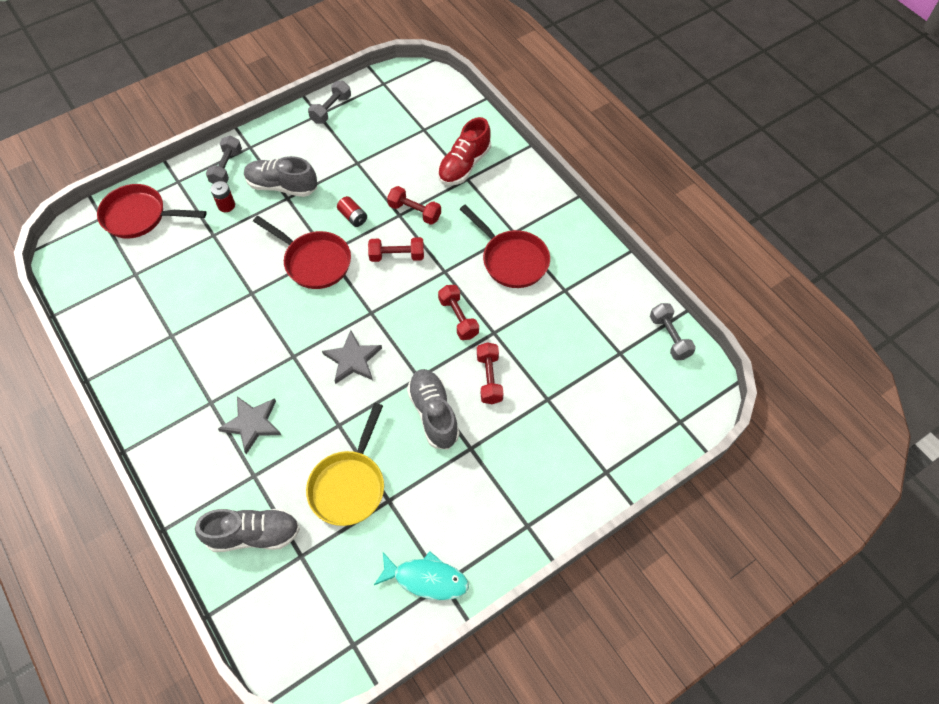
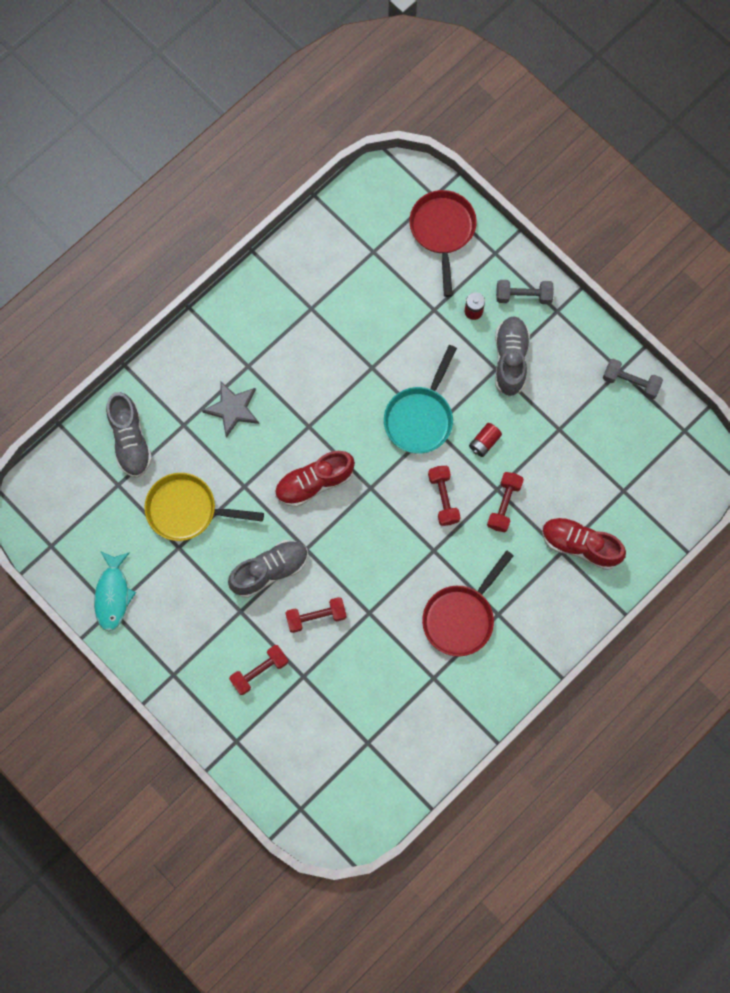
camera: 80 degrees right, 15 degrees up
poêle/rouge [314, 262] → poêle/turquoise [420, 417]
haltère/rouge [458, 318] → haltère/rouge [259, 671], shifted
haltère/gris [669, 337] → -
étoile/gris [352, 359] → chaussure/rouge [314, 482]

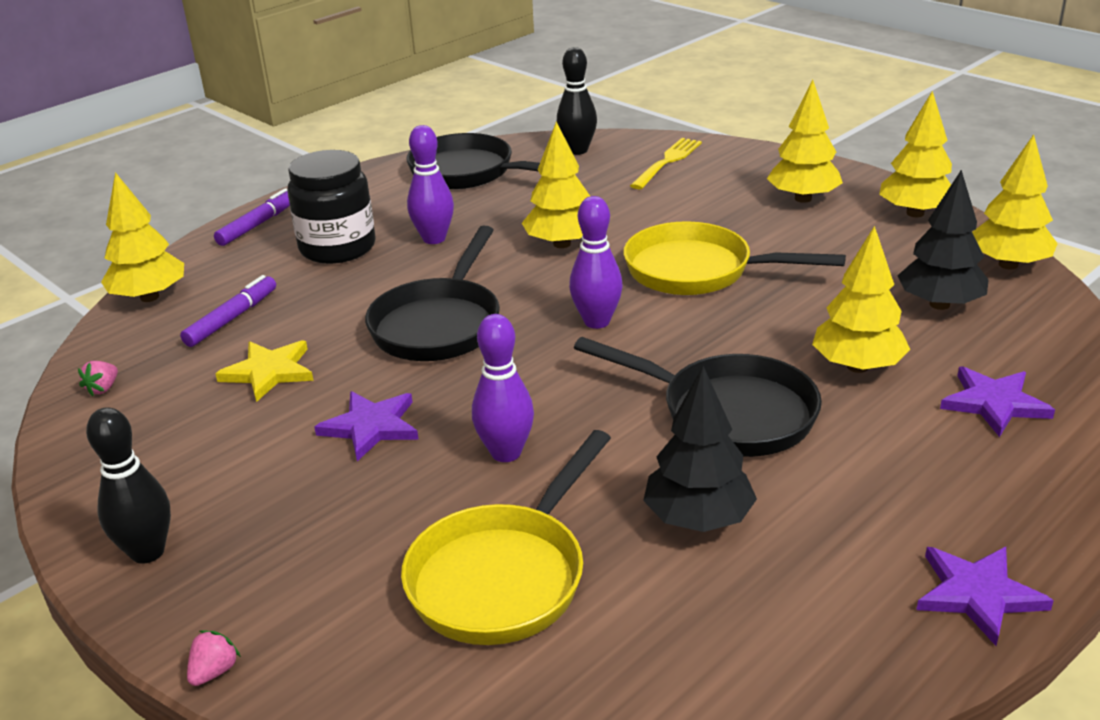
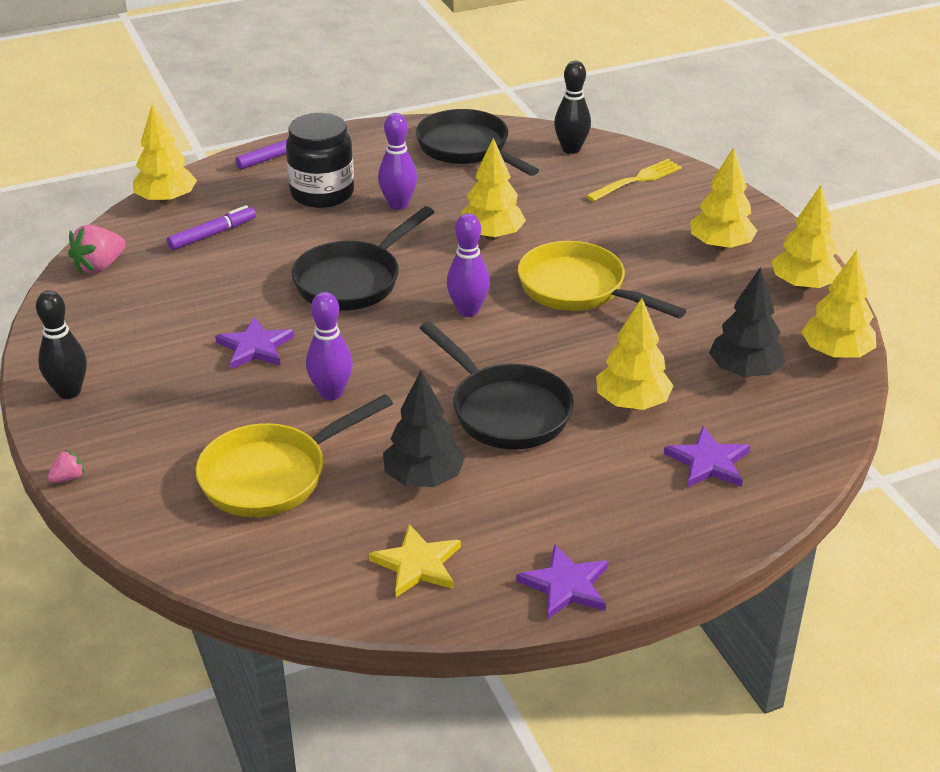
camera: 20 degrees right, 5 degrees up
étoile/jaune [269, 372] → étoile/jaune [417, 564], shifted
fraise/rose [103, 388] → fraise/rose [99, 266], x1.90

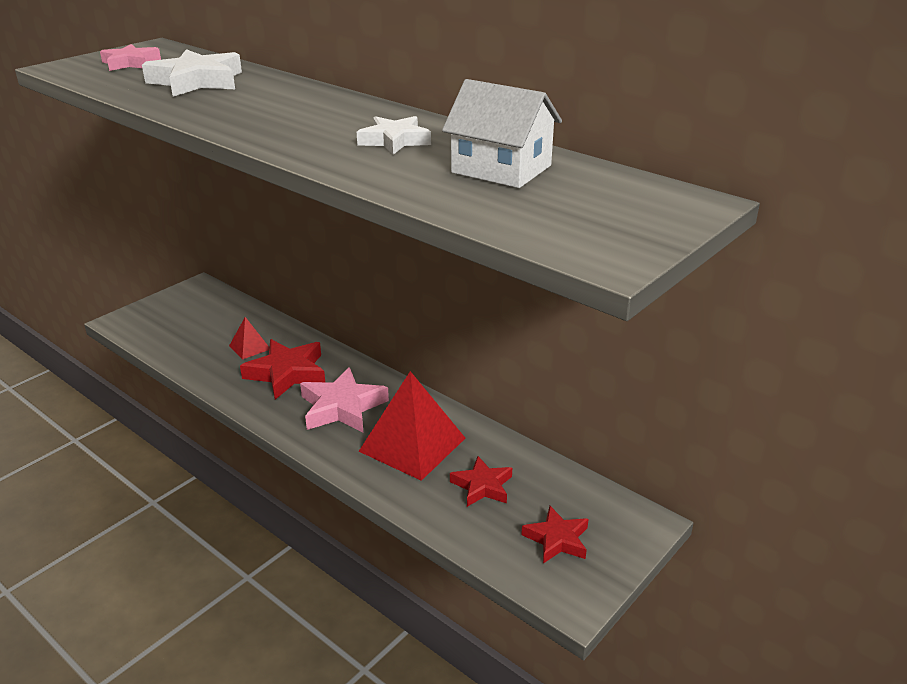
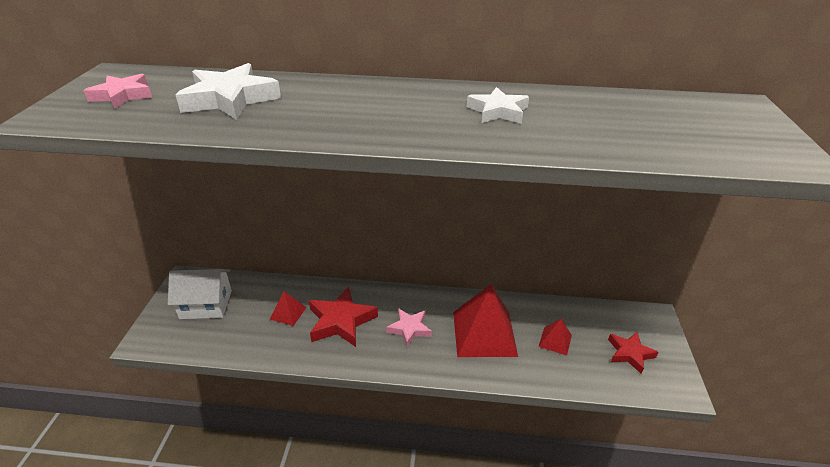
camera: 35 degrees left, 5 degrees up
maison/blanc [501, 169] → maison/blanc [206, 304], shifted
étoile/rose [342, 407] → étoile/rose [409, 329], x0.63
étoile/rouge [482, 486] → pyramide/rouge [555, 341]

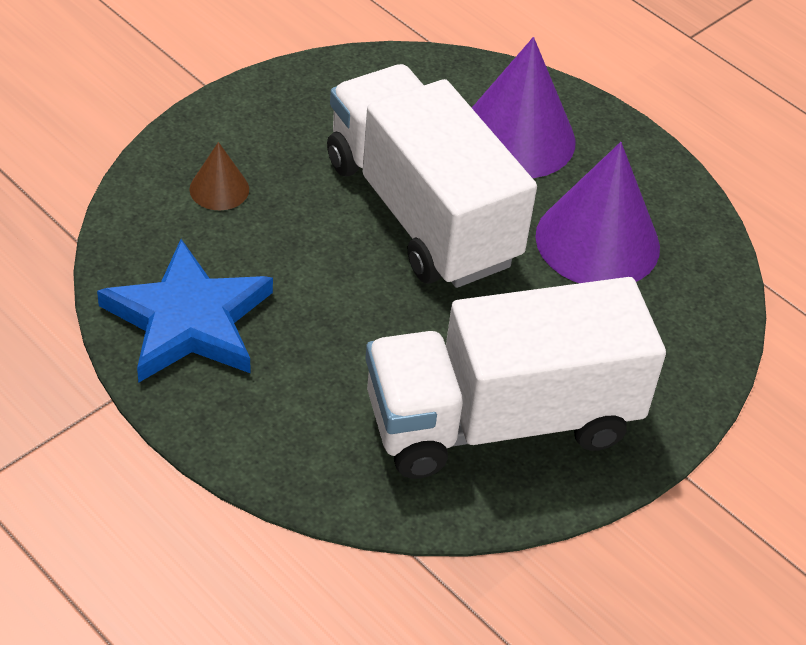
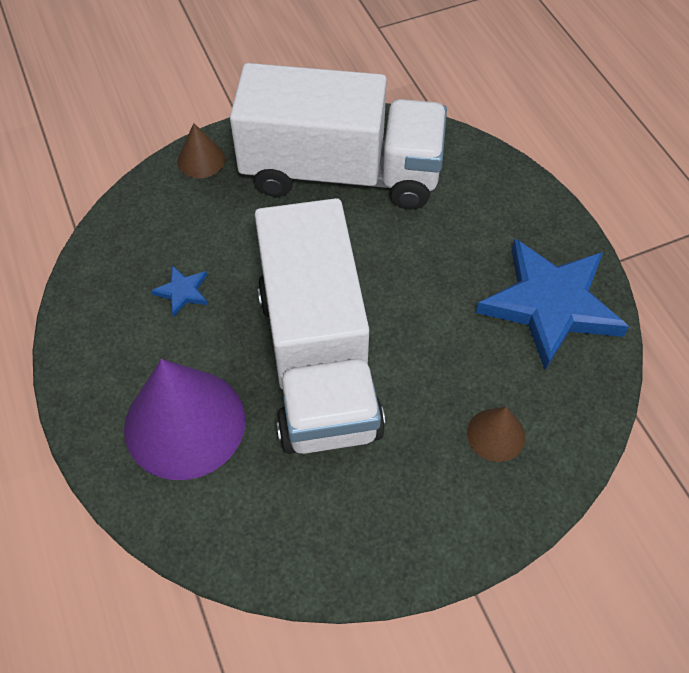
camera: 155 degrees left, 10 degrees up
cône/violet [597, 241] → étoile/bleu [182, 292]
- → cône/marron [201, 160]

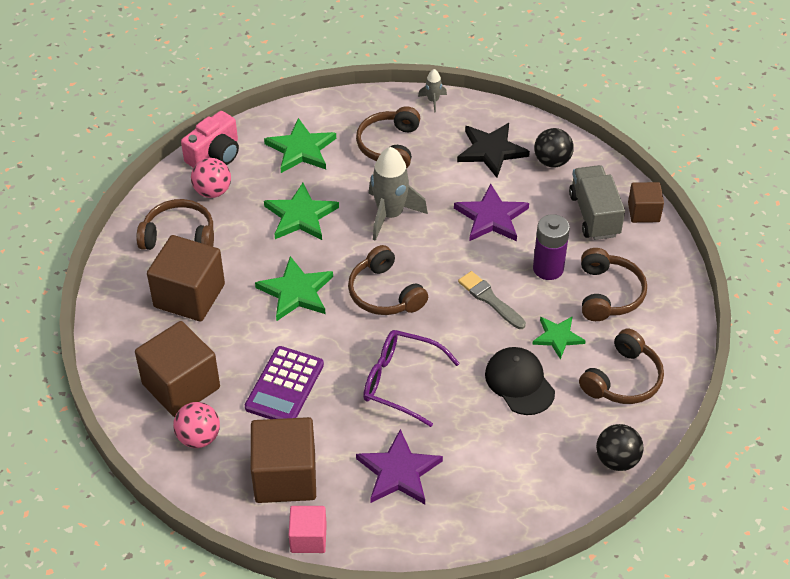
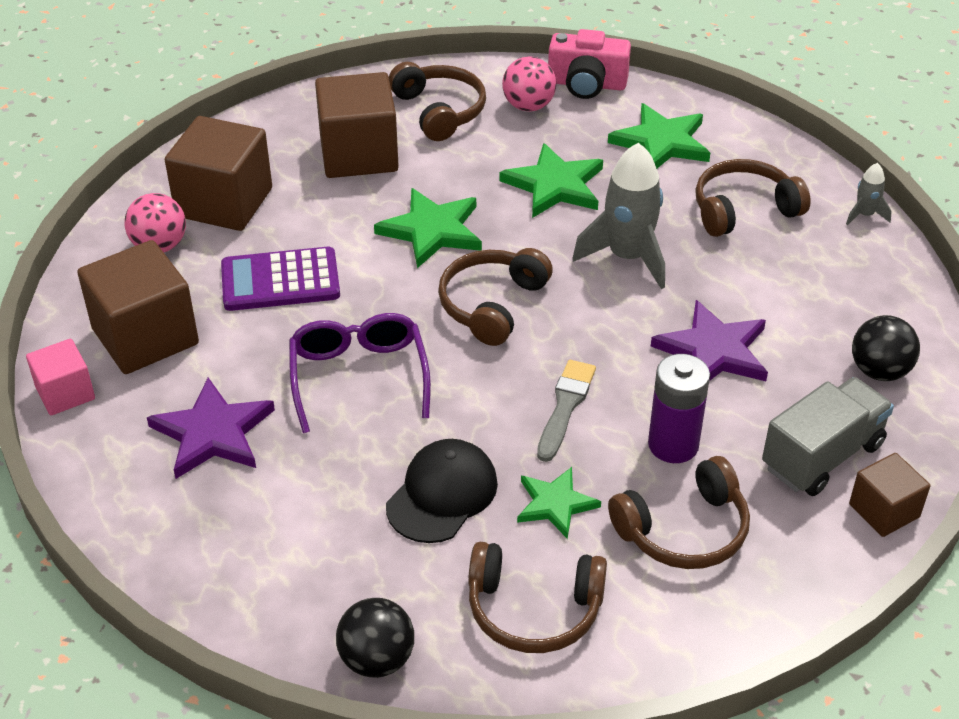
camera: 60 degrees right, 5 degrees down
étoile/noir [491, 151] → -

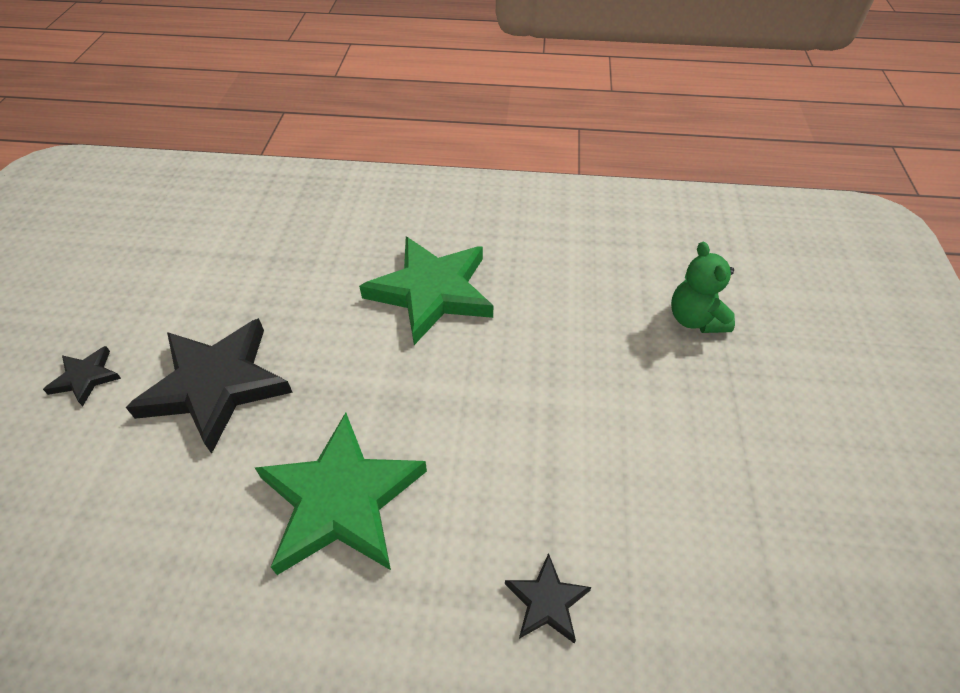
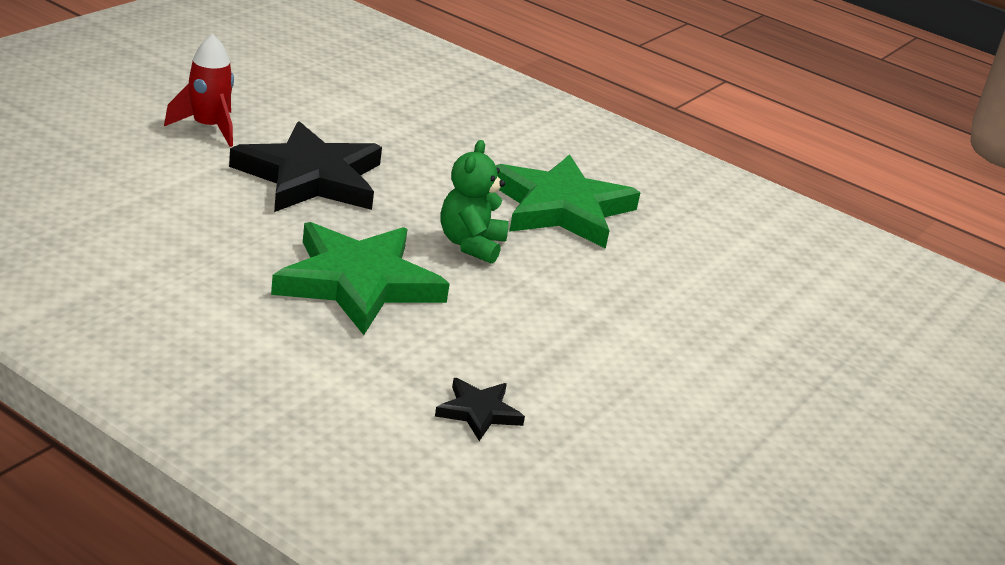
camera: 25 degrees right, 20 degrees down
ours en peluche/vert [695, 319] → ours en peluche/vert [471, 244], shifted
étoile/noir [86, 377] → fusée/rouge [208, 128]

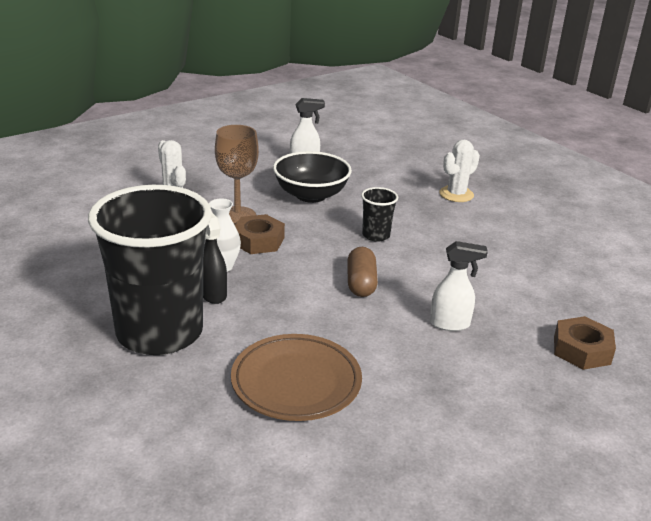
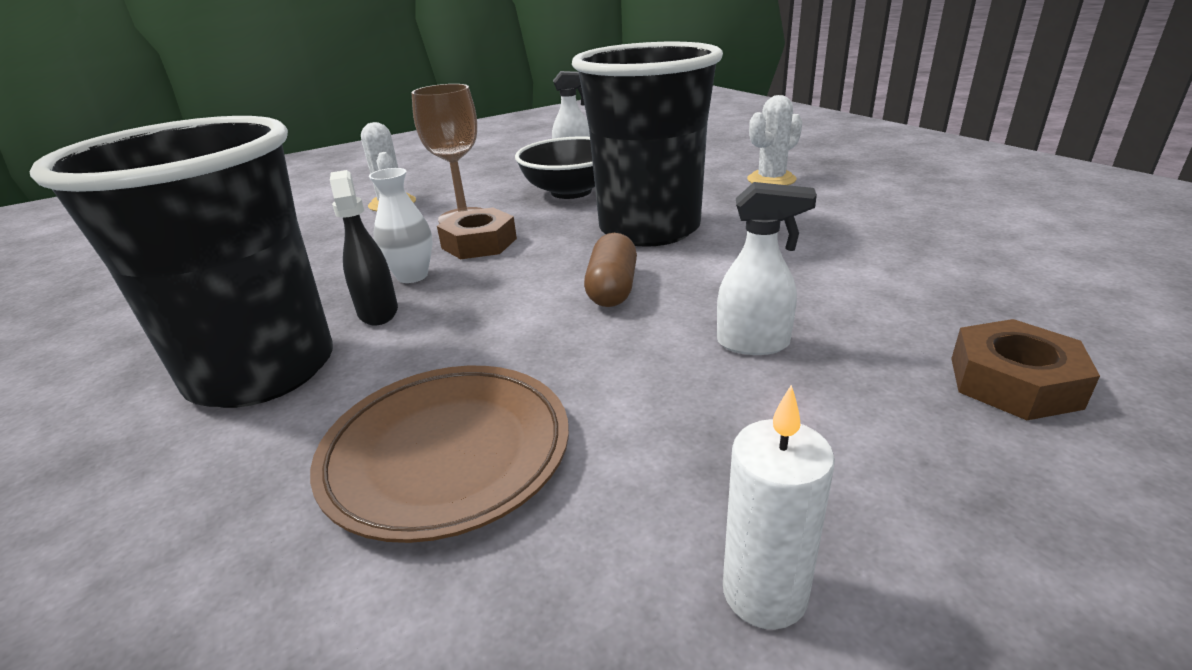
camera: 10 degrees right, 0 degrees up
gobelet/noir [376, 235] → gobelet/noir [649, 229], x2.48
- → bougie/blanc [764, 593]

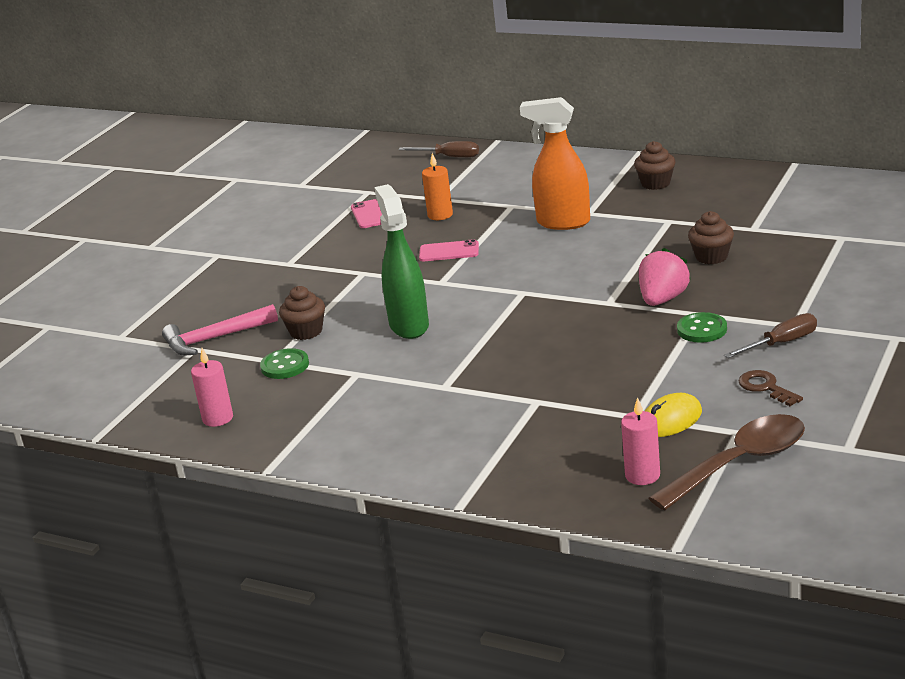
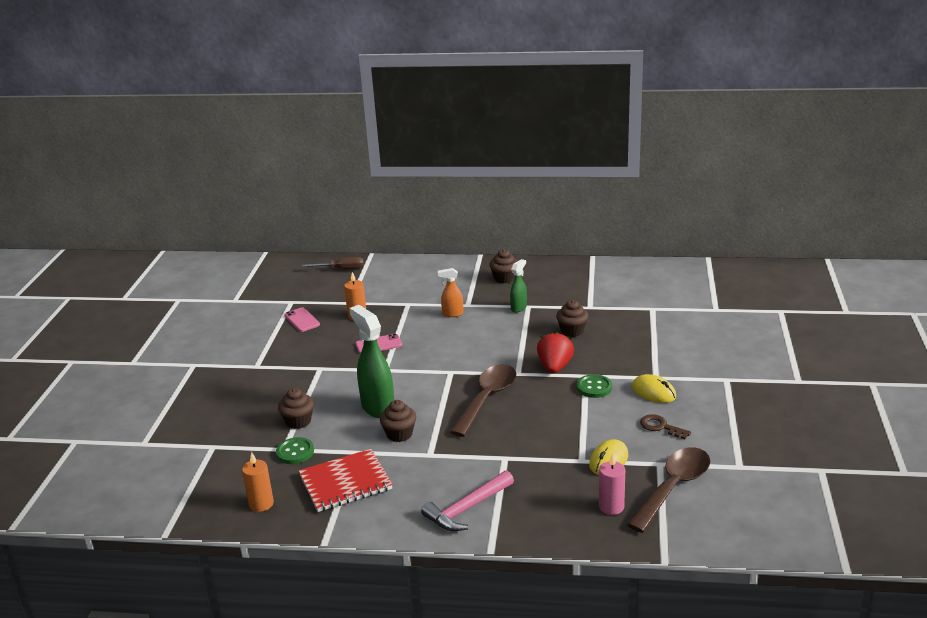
camera: 20 degrees left, 0 degrees up
vaporisateur/orange [562, 222] → vaporisateur/orange [452, 314], x0.53
fraise/rose [662, 299] → fraise/rouge [555, 367]
marteau/rose [215, 338] → marteau/rose [467, 509], shifted
tournevis/marron [781, 343] → souris/jaune [653, 392]
bougie/rose [218, 418] → bougie/orange [261, 504]
- → vaporisateur/vert [519, 308]
- → cuillère/marron [487, 399]
- → muffin/marron [399, 434]
- → carnet/rouge [345, 483]

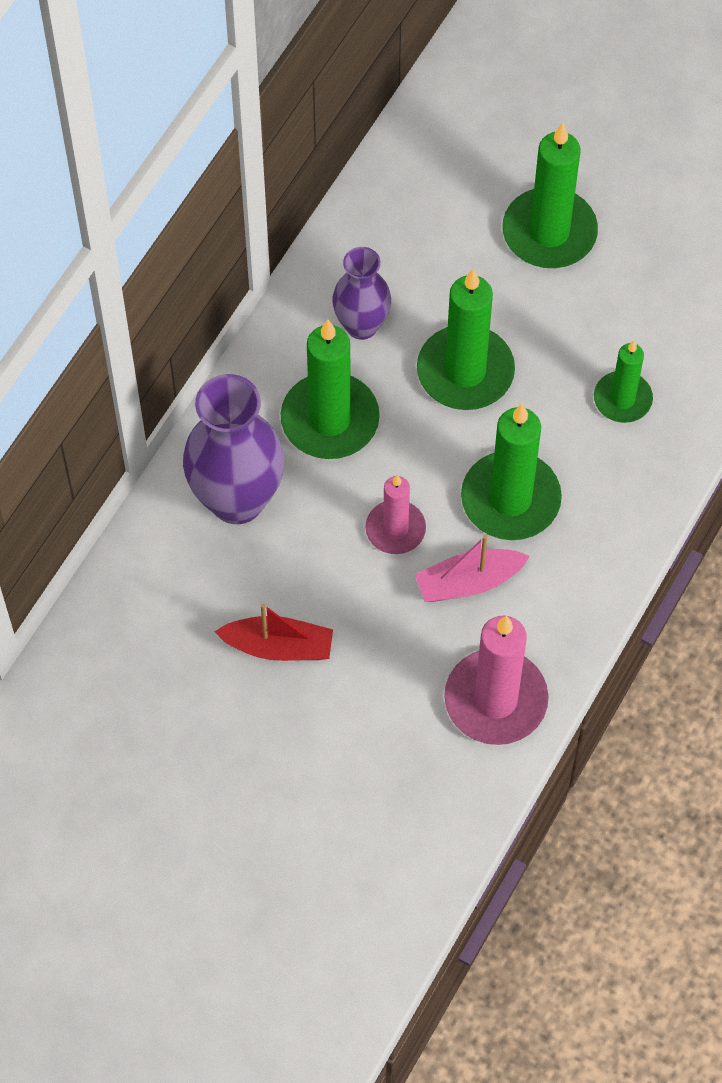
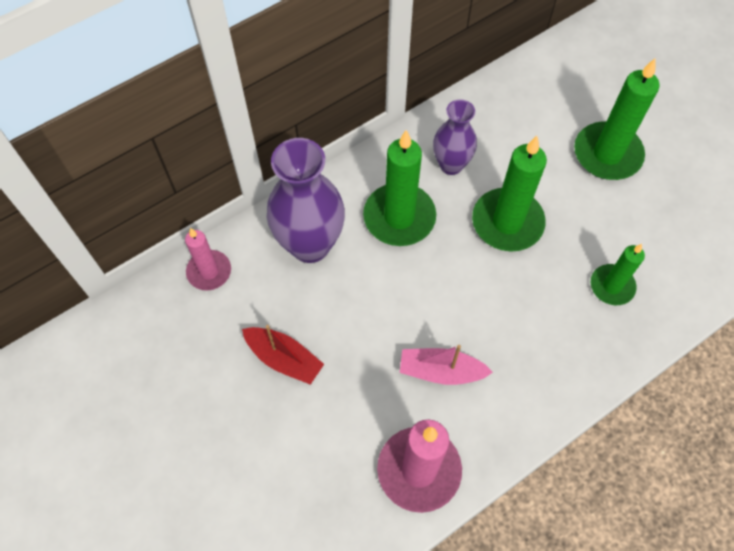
camera: 25 degrees right, 0 degrees up
bougie/vert [510, 499] → -
bougie/rose [395, 529] → bougie/rose [209, 271], shifted

